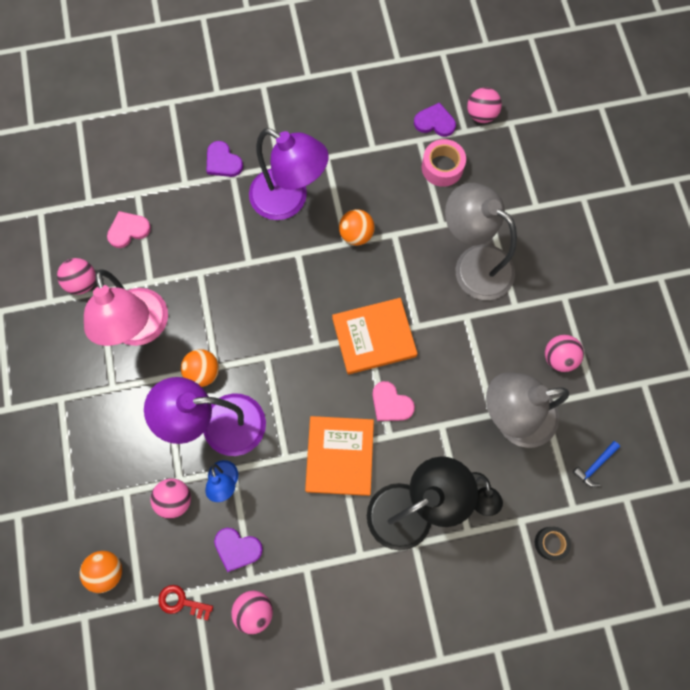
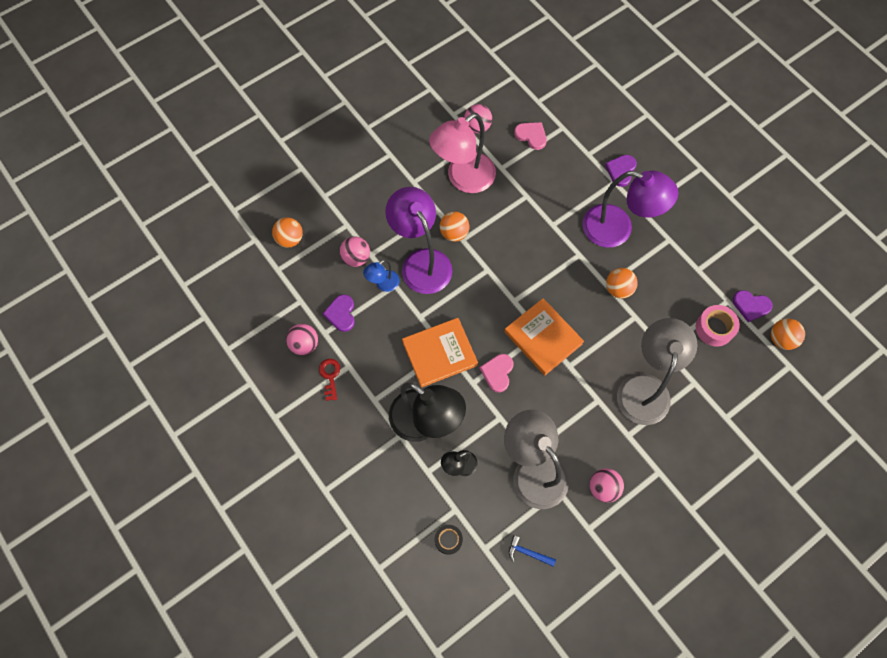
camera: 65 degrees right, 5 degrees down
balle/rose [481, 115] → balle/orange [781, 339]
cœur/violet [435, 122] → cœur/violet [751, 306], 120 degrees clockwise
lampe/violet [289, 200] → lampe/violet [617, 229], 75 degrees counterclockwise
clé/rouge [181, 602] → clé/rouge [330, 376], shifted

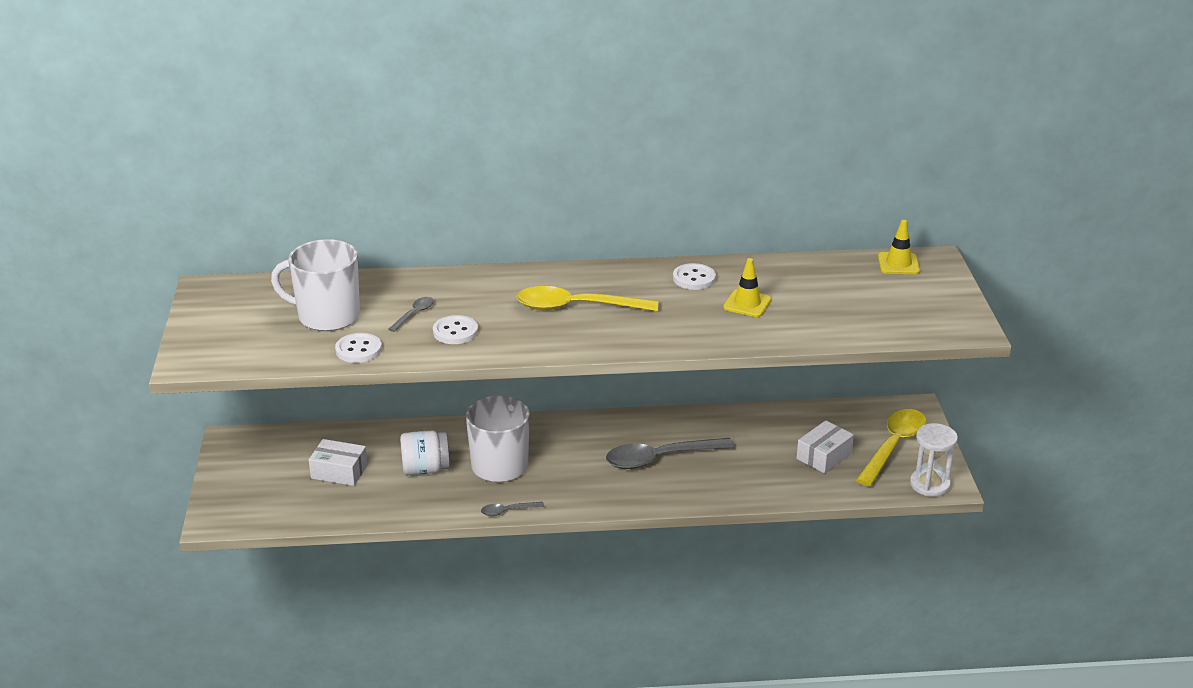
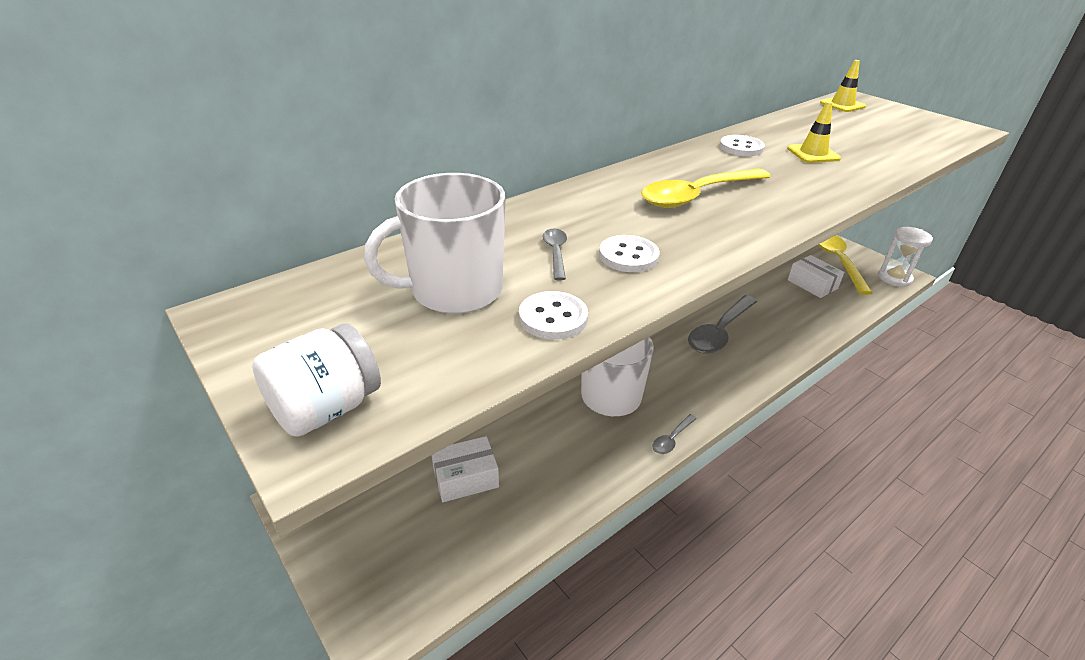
camera: 35 degrees left, 5 degrees up
boîte/blanc [824, 456] → boîte/blanc [812, 284], 45 degrees counterclockwise
bocal/blanc [425, 469] → bocal/blanc [326, 409], shifted

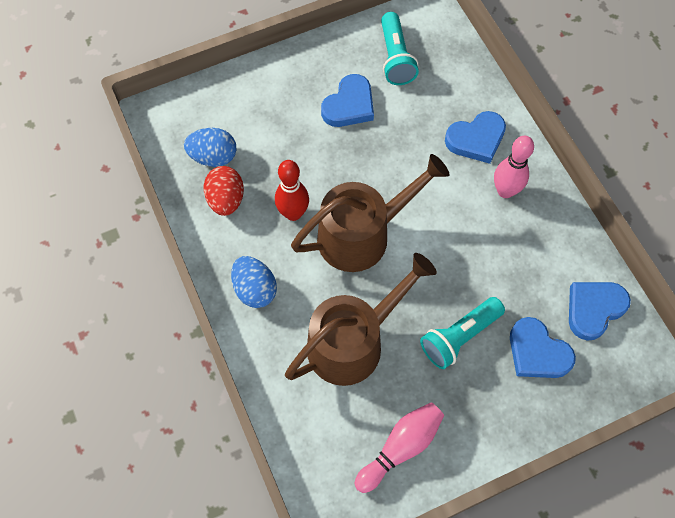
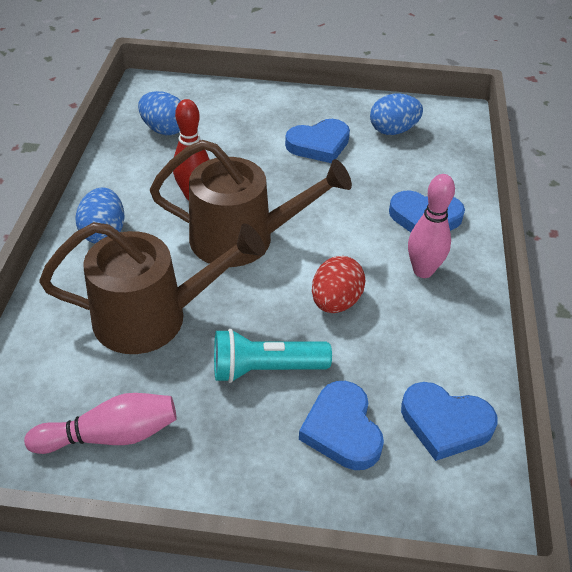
camera: 30 degrees right, 20 degrees down
lampe de poche/turquoise [395, 58] → œuf/bleu [393, 130]
œuf/rouge [226, 199] → œuf/rouge [335, 302], shifted
cœur/bleu [594, 309] → cœur/bleu [445, 423], 150 degrees counterclockwise

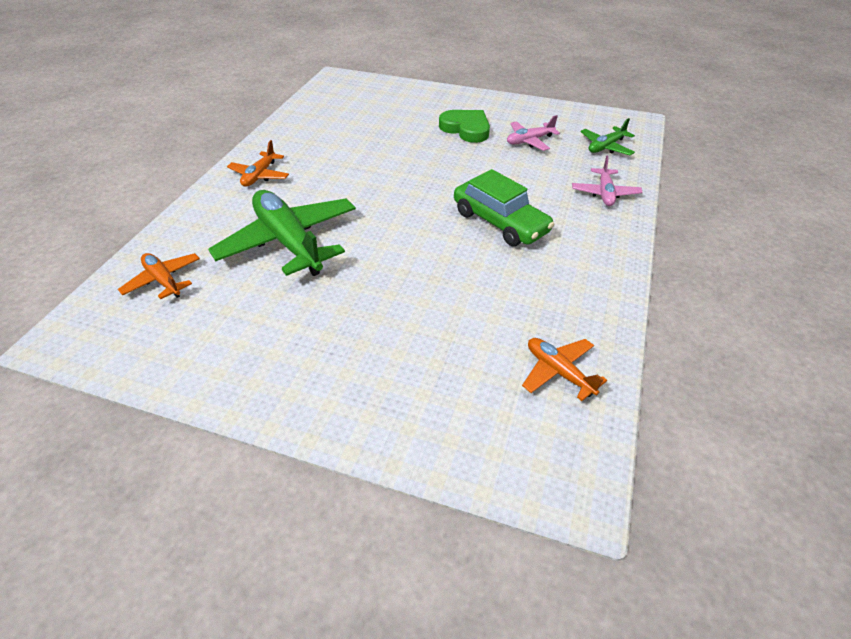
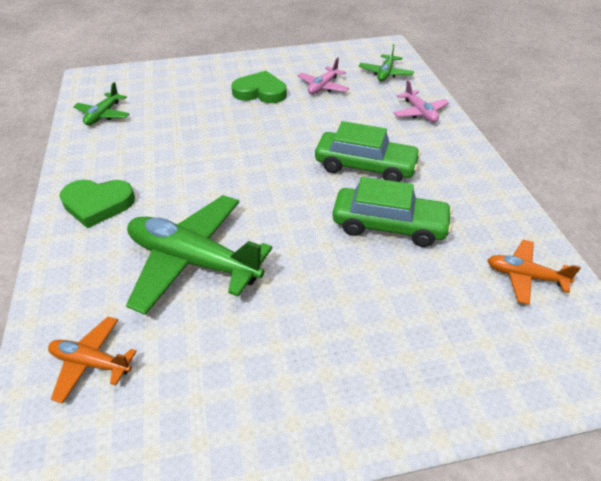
camera: 30 degrees left, 0 degrees up
avion/orange [259, 176] → cœur/vert [98, 204]
- → avion/vert [103, 115]
- → voiture/vert [389, 225]

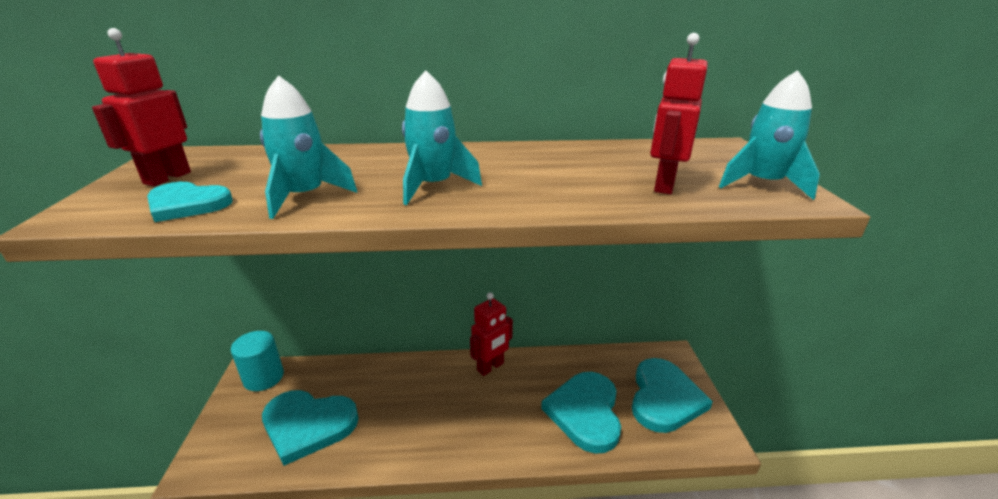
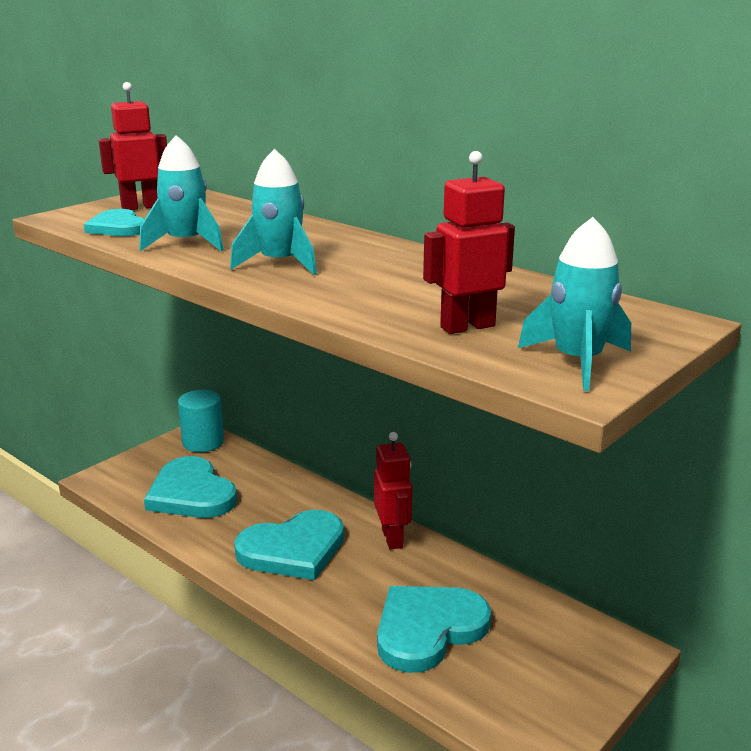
camera: 45 degrees right, 5 degrees down
robot/rouge [490, 367] → robot/rouge [393, 538], 105 degrees counterclockwise
cœur/turquoise [664, 398] → cœur/turquoise [293, 549], shifted

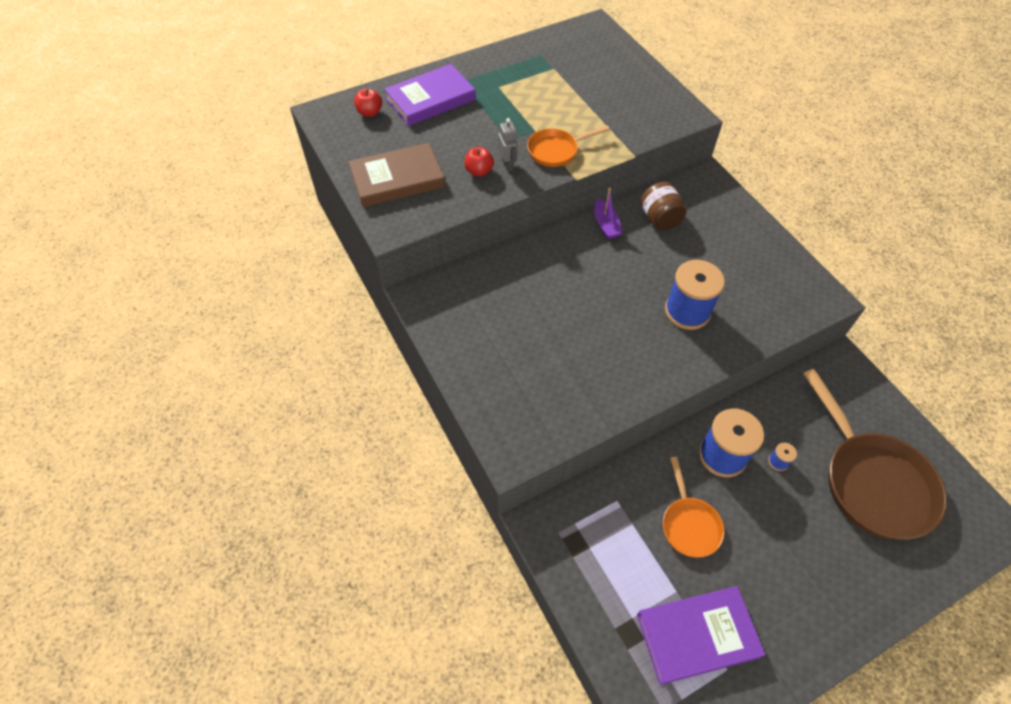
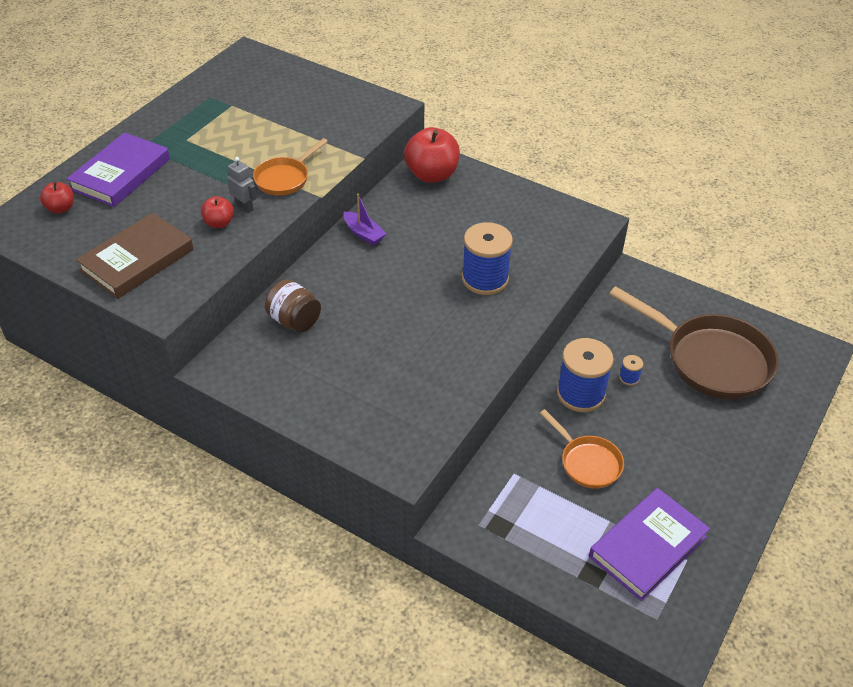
camera: 30 degrees left, 10 degrees down
bocal/marron [660, 219] → bocal/marron [294, 321], shifted
- → pomme/rouge [432, 175]

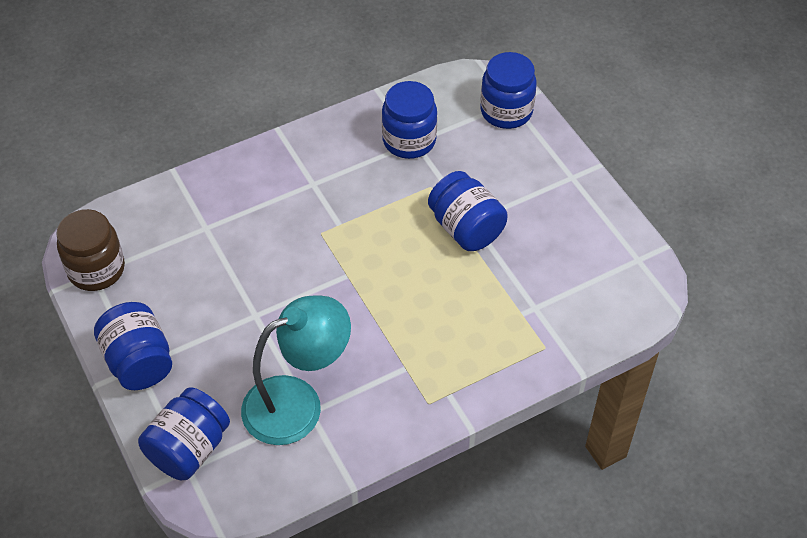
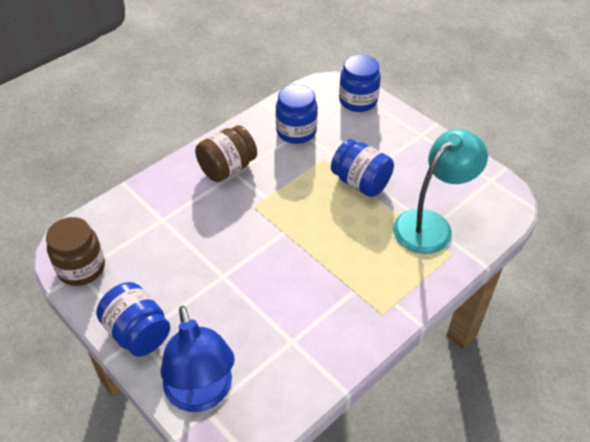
camera: 15 degrees left, 5 degrees down
lampe/turquoise [298, 403] → lampe/turquoise [431, 224], shifted
bocal/bleu [189, 449] → lampe/bleu [201, 394]
- → bocal/marron [227, 168]

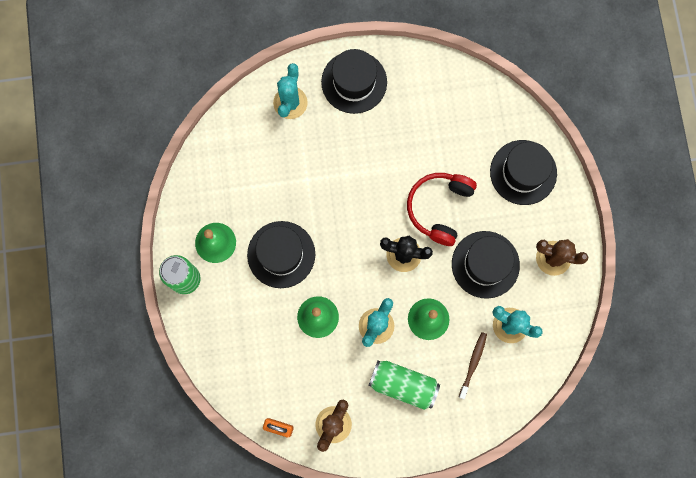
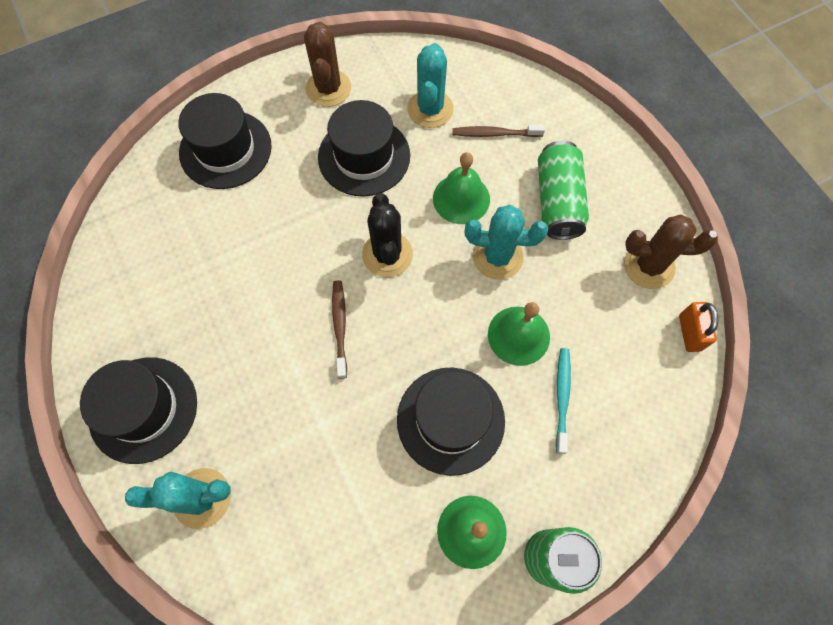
camera: 110 degrees left, 10 degrees down
casque audio/rouge [439, 208] → -
- → brosse à dents/marron [340, 326]
- → brosse à dents/turquoise [562, 397]

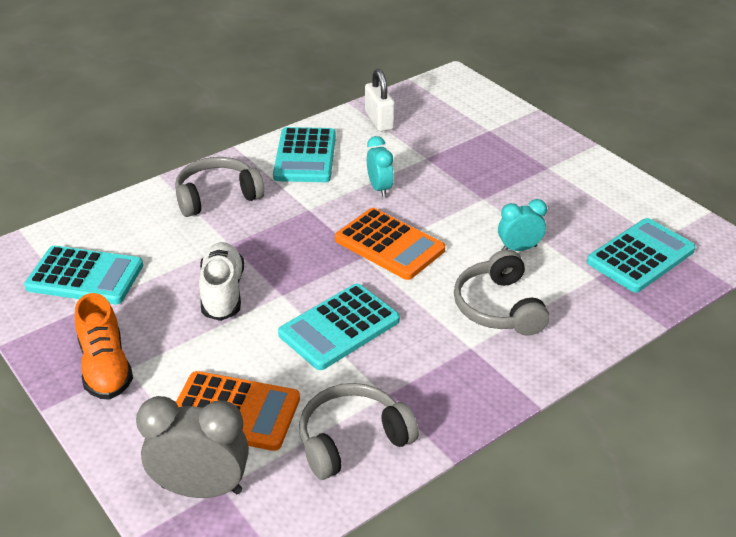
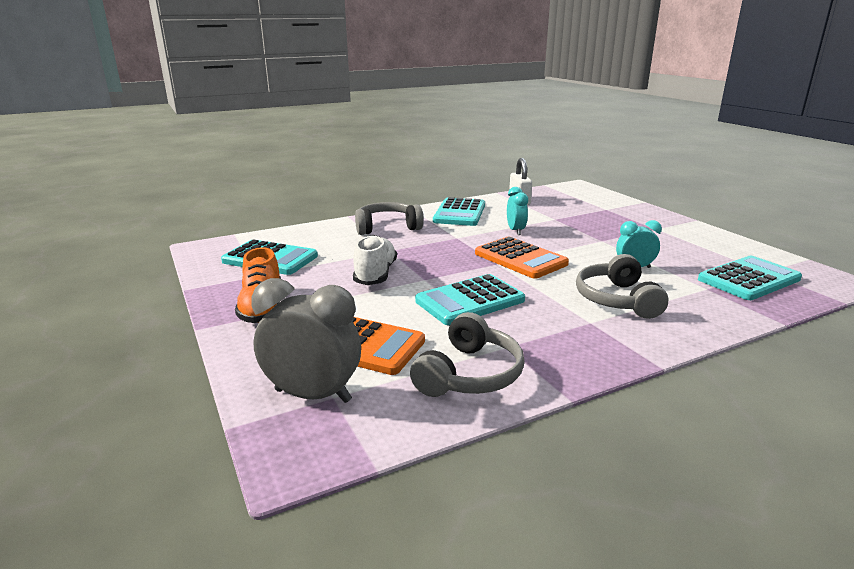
camera: 10 degrees right, 15 degrees down
casque audio/gris [352, 440] → casque audio/gris [469, 374], 135 degrees clockwise

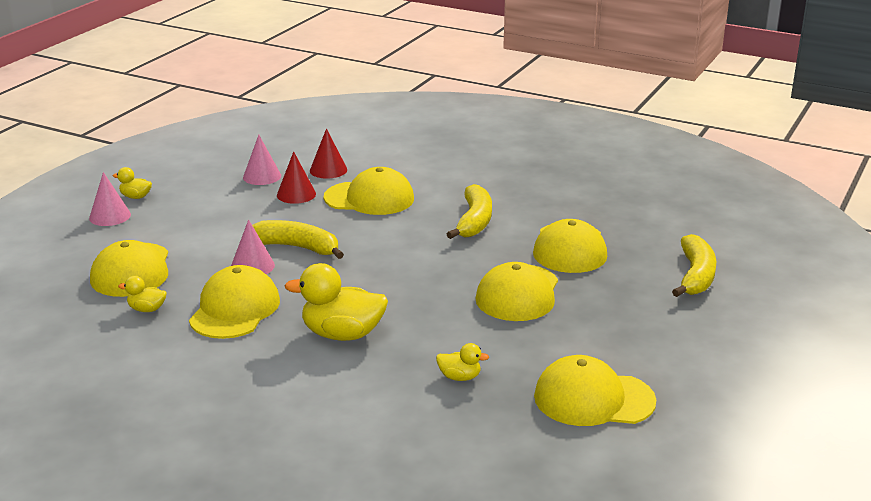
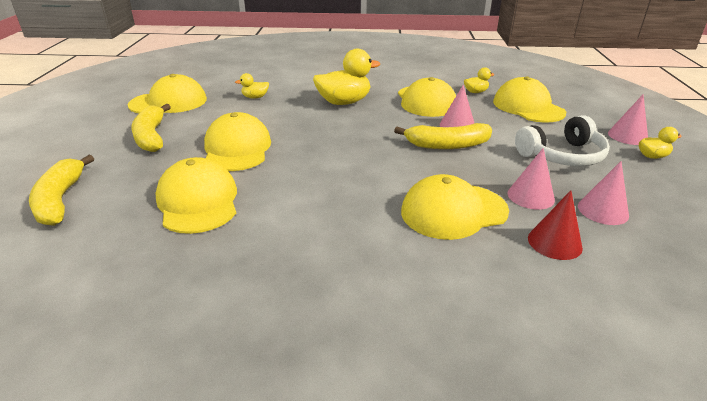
camera: 155 degrees right, 5 degrees up
cône/rouge [296, 194] → cône/rose [530, 196]
banane/jaune [474, 221] → banane/jaune [151, 136], shifted
- → casque audio/blanc [562, 156]

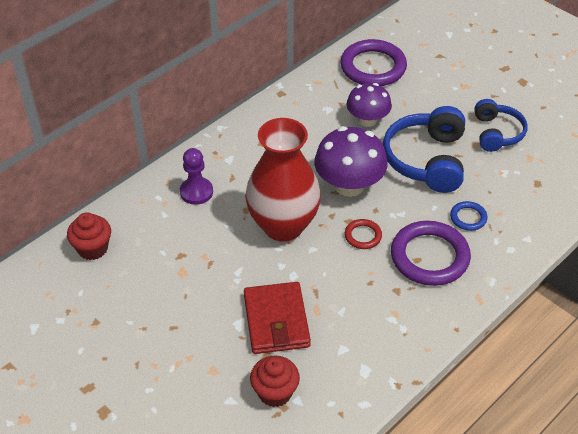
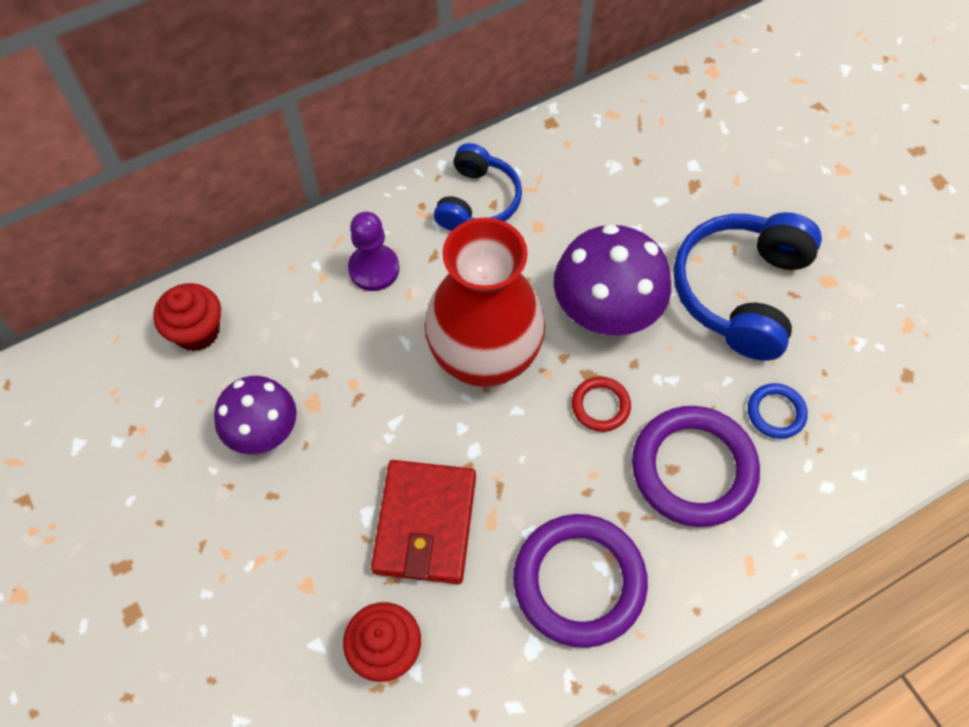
camera: 15 degrees right, 15 degrees up
anneau/violet [373, 67] → anneau/violet [579, 582], shifted
champignon/violet [367, 120] → champignon/violet [263, 430], shifted
casque audio/bleu [497, 133] → casque audio/bleu [478, 201], shifted

